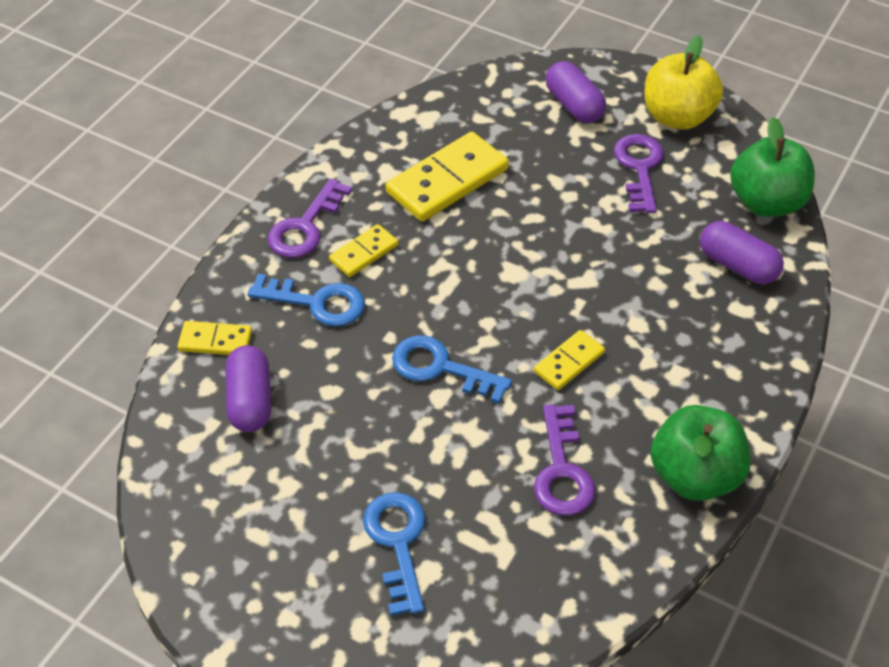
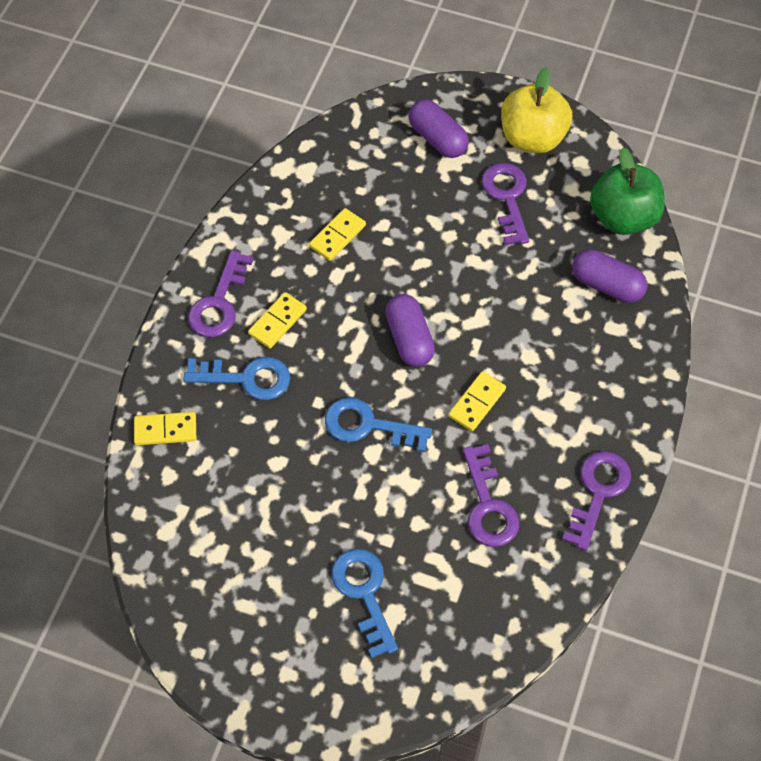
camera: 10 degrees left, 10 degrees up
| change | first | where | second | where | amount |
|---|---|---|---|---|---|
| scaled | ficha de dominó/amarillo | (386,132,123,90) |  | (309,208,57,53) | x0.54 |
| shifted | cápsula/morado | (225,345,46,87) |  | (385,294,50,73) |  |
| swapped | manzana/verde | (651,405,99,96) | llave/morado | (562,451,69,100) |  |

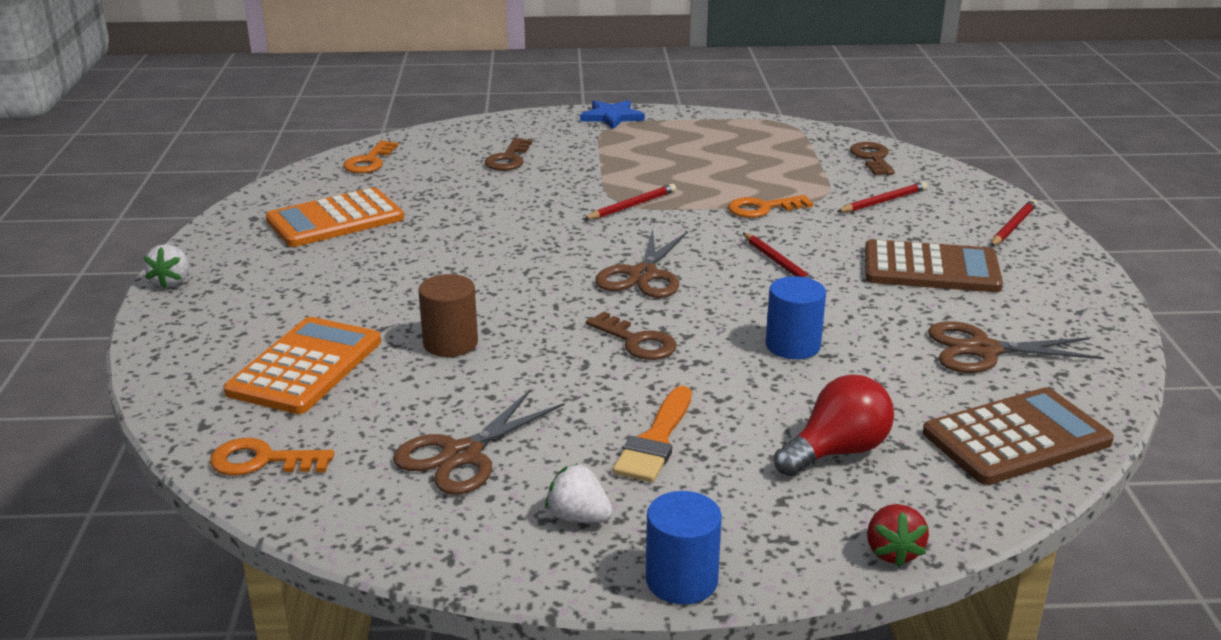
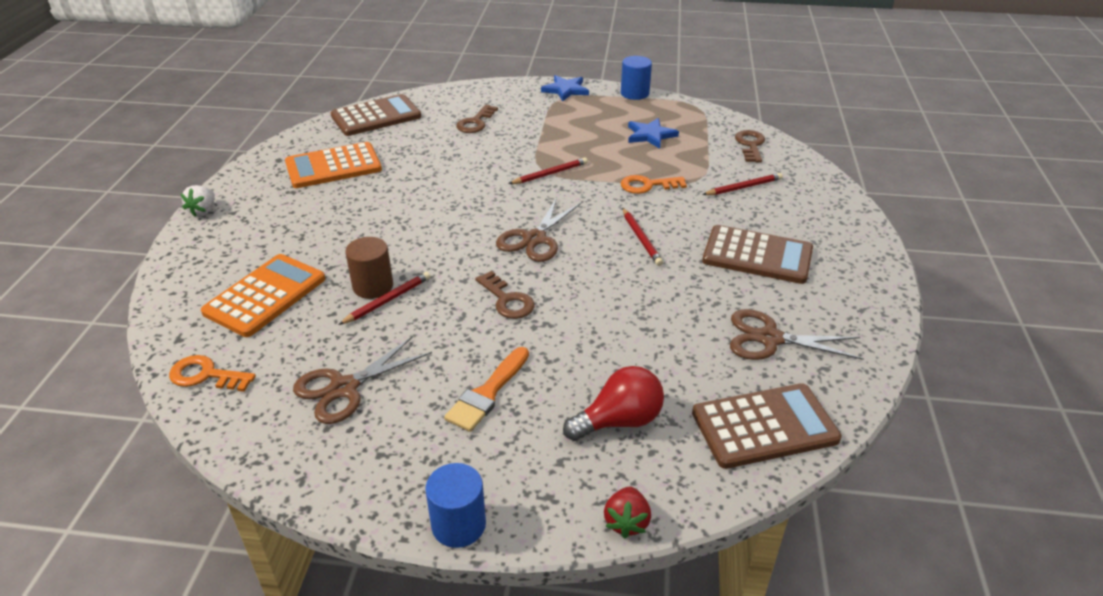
camera: 10 degrees right, 10 degrees up
| change | first | where | second | where | amount |
|---|---|---|---|---|---|
| swapped | llave/naranja | (343,141,56,32) | calculadora/marrón | (331,94,90,42) |  |
| shifted | lápiz/rojo | (991,199,46,47) |  | (338,272,92,53) |  |
| shifted | cilindro/azul | (766,276,60,83) |  | (621,56,31,44) |  |
| gone | fresa/blanco | (545,463,68,60) |  |  |  |
| new |  |  | estrella/azul | (628,118,51,31) |  |

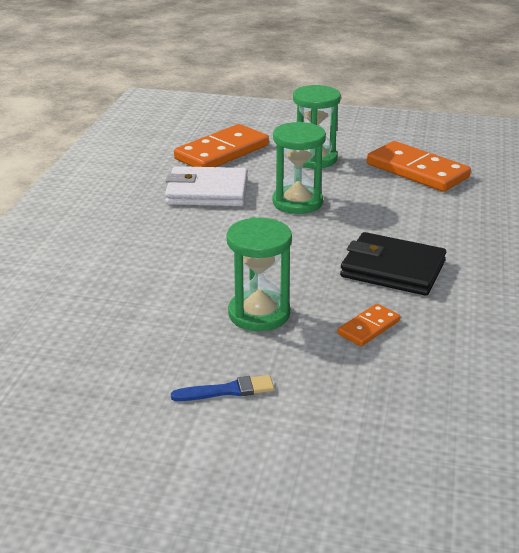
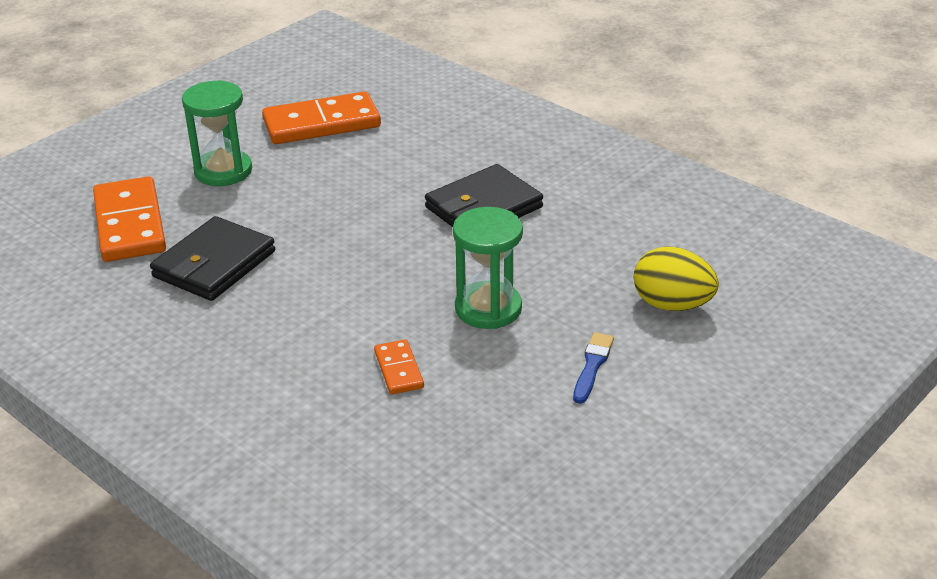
camera: 60 degrees left, 5 degrees up
| change | first | where | second | where | amount |
|---|---|---|---|---|---|
| gone | reloj de arena/verde | (272,122,54,92) |  |  |  |
| repainted | cartera/blanco | (165,166,83,40) | cartera/negro | (150,216,125,85) |  |
| shifted | ficha de dominó/naranja | (338,304,62,42) |  | (374,339,50,55) |  |
| new |  |  | huevo/amarillo | (634,246,85,65) |  |

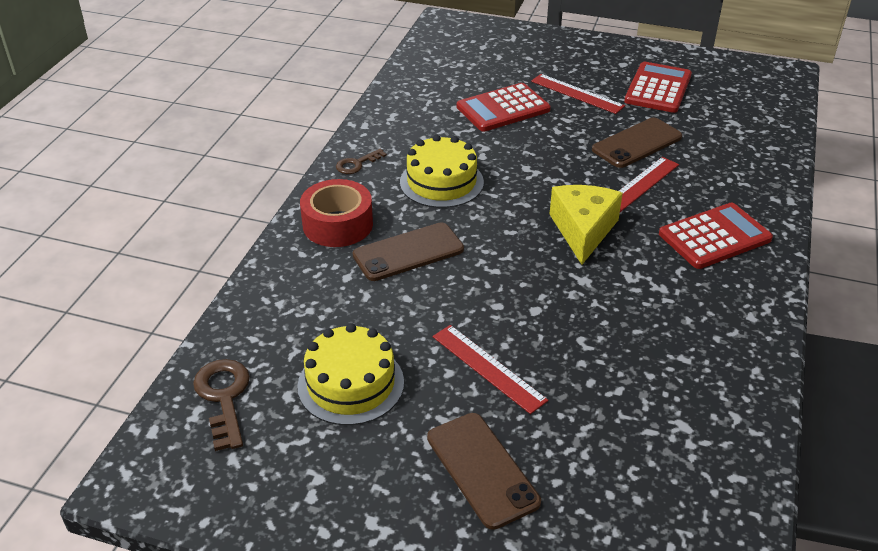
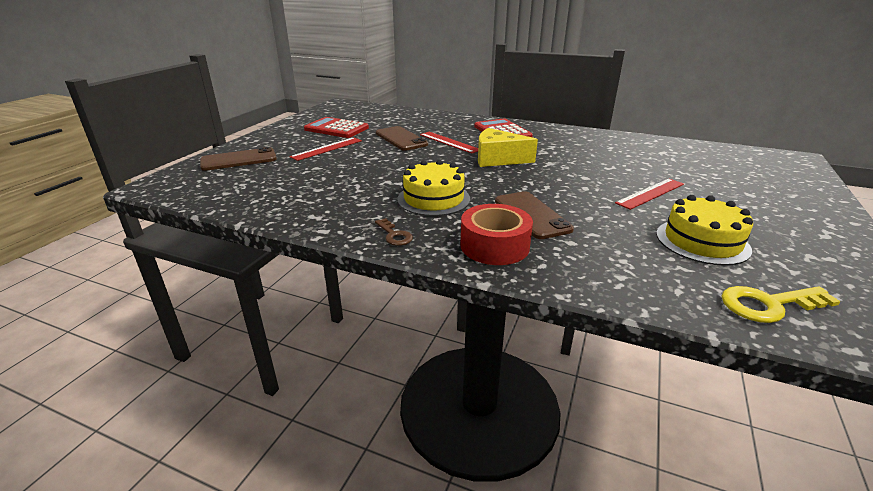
camera: 85 degrees left, 10 degrees down
| change | first | where | second | where | amount |
|---|---|---|---|---|---|
| gone | calculadora/rojo | (457,83,94,49) |  |  |  |
| repainted | llave/marrón | (193,359,57,92) | llave/amarillo | (722,286,119,37) |  |
| shifted | móvil/marrón | (427,413,114,117) |  | (200,147,77,24) |  |

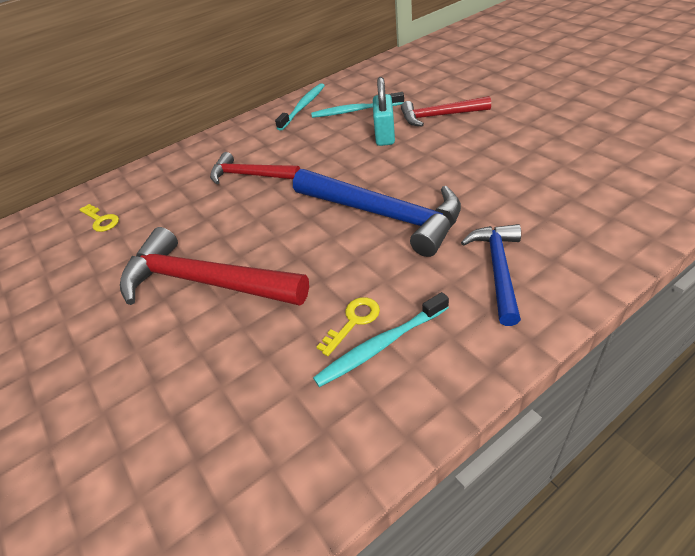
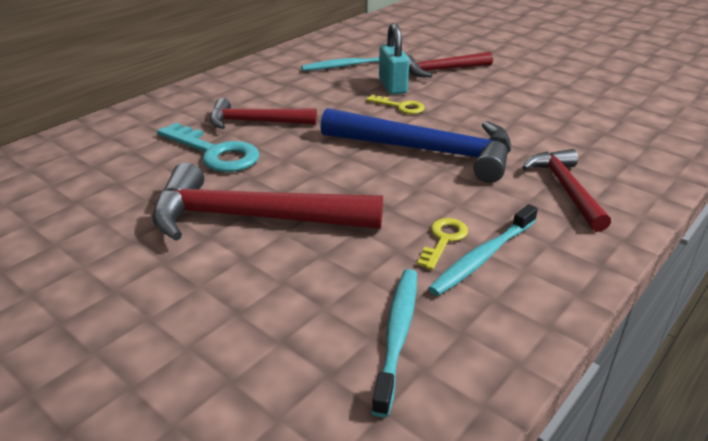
camera: 20 degrees left, 10 degrees down
| change | first | where | second | where | amount |
|---|---|---|---|---|---|
| shifted | cepillo de dientes/turquesa | (275,83,50,47) |  | (372,269,45,148) |  |
| shifted | llave/amarillo | (79,204,40,28) |  | (366,95,59,19) |  |
| repainted | martillo/azul | (461,224,60,102) | martillo/rojo | (522,149,89,83) |  |
| new |  |  | llave/turquesa | (157,123,103,49) |  |

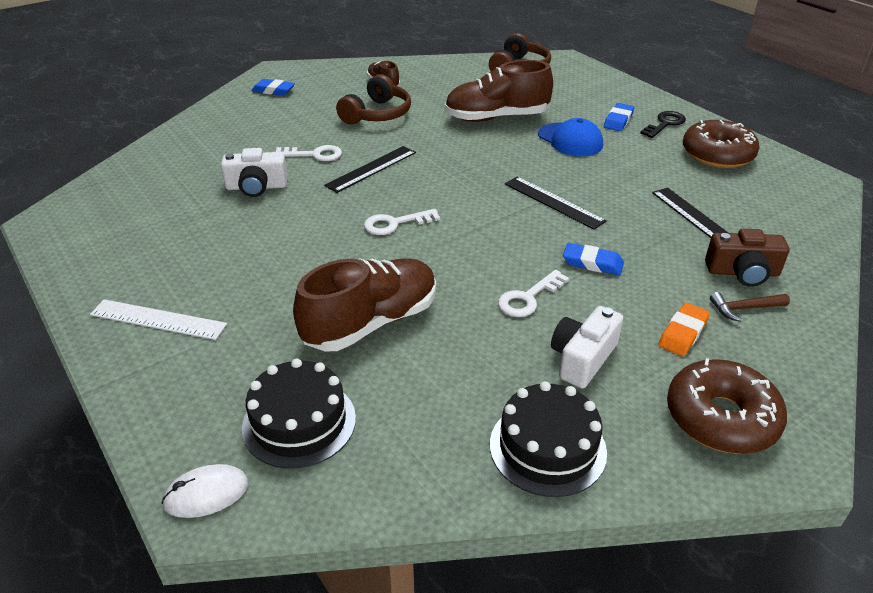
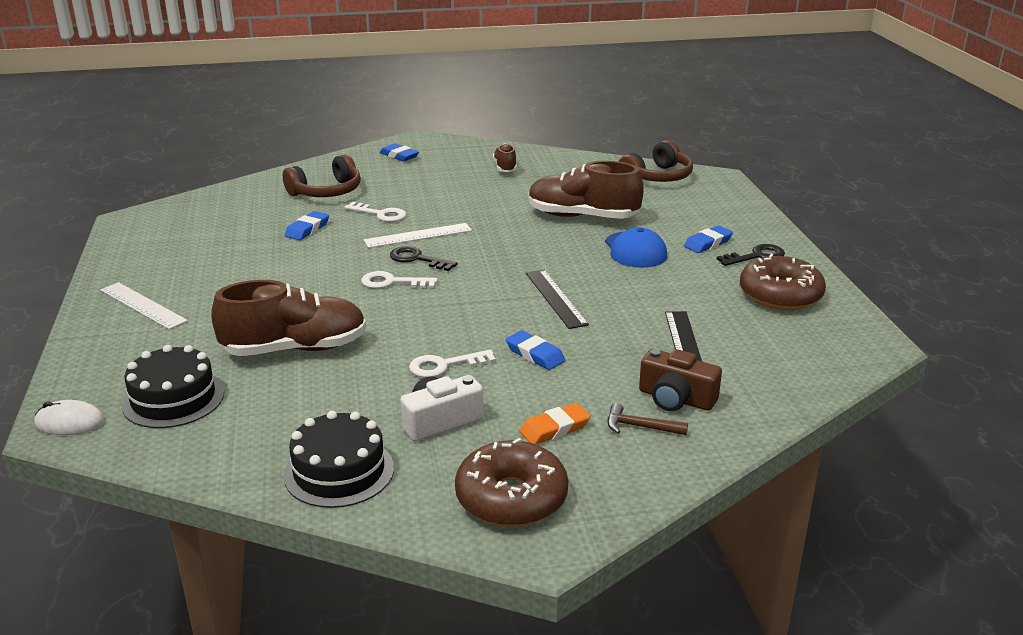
camera: 25 degrees right, 10 degrees down
| change | first | where | second | where | amount |
|---|---|---|---|---|---|
| shifted | auriculares/marrón | (336,74,75,51) |  | (283,154,78,43) |  |
| repainted | regla/negro | (324,146,92,47) | regla/blanco | (364,223,108,25) |  |
| swapped | cámara/blanco | (221,148,67,49) | goma de borrar/azul | (285,211,44,29) |  |
| new |  |  | llave/negro | (390,246,67,25) |  |

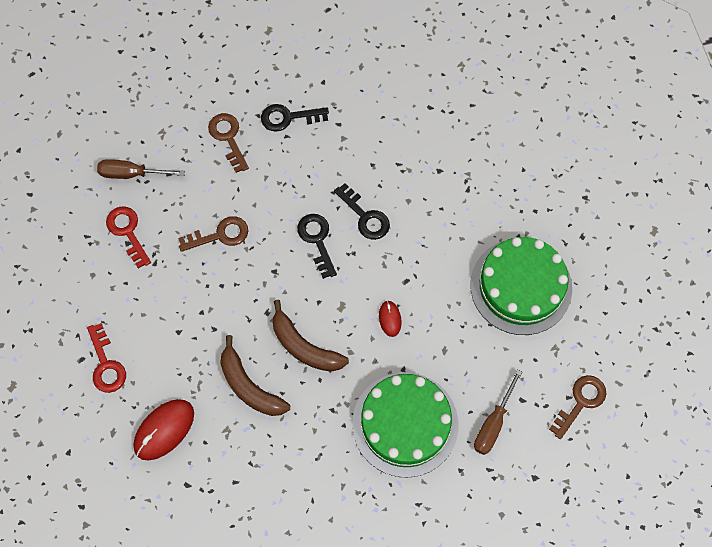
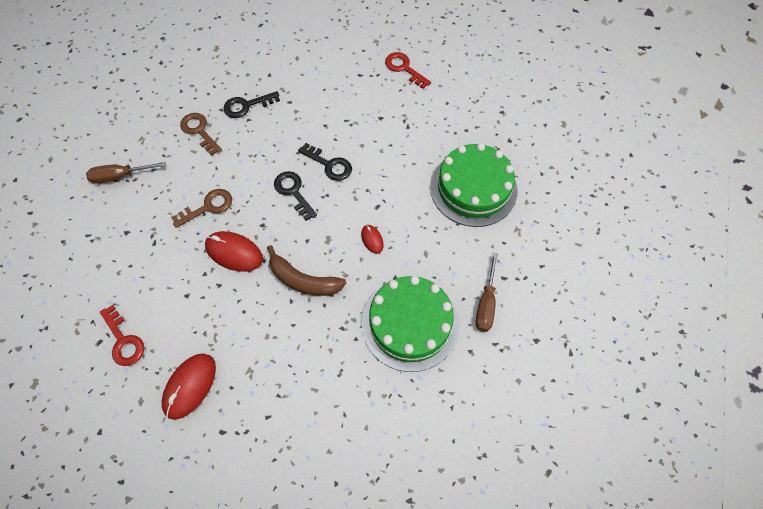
camera: 15 degrees left, 5 degrees down
| change | first | where | second | where | amount |
|---|---|---|---|---|---|
| shifted | llave/rojo | (106,207,45,62) |  | (385,52,46,37) |  |
| gone | plátano/marrón | (220,335,70,81) |  |  |  |
| gone | llave/marrón | (549,375,58,64) |  |  |  |
| new |  |  | ratón/rojo | (205,231,58,41) |  |

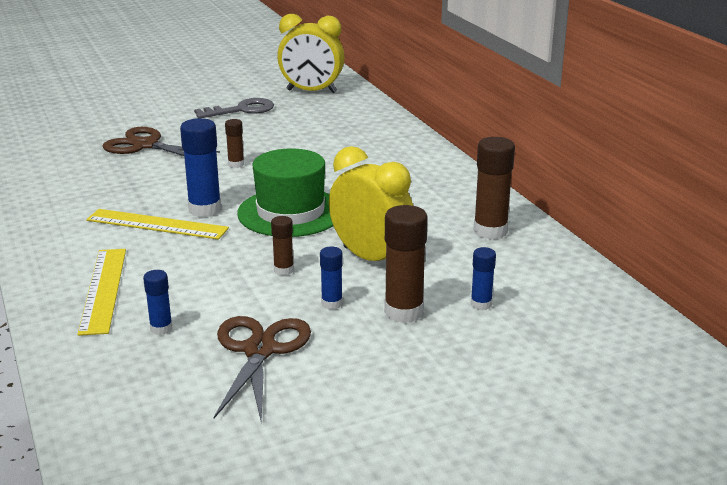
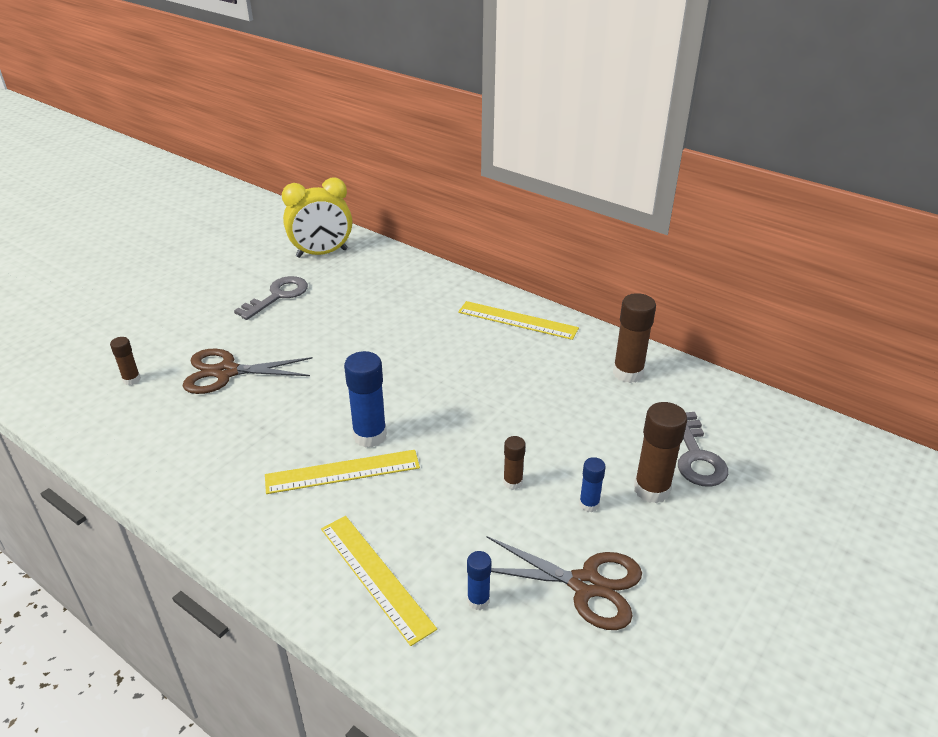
camera: 30 degrees left, 10 degrees up
| change | first | where | second | where | amount |
|---|---|---|---|---|---|
| shifted | barra de pegamento/marrón | (225,119,19,49) |  | (110,337,31,48) |  |
| gone | despertador/amarillo | (329,146,84,115) |  |  |  |
| gone | sombrero/verde | (237,148,96,89) |  |  |  |
| swapped | barra de pegamento/azul | (471,247,25,63) | llave/gris | (678,412,50,75) |  |
| rotated | tijeras/marrón | (214,316,97,106) |  | (487,536,155,94) | 135 degrees clockwise |
| new |  |  | regla/amarillo | (458,301,121,39) |  |

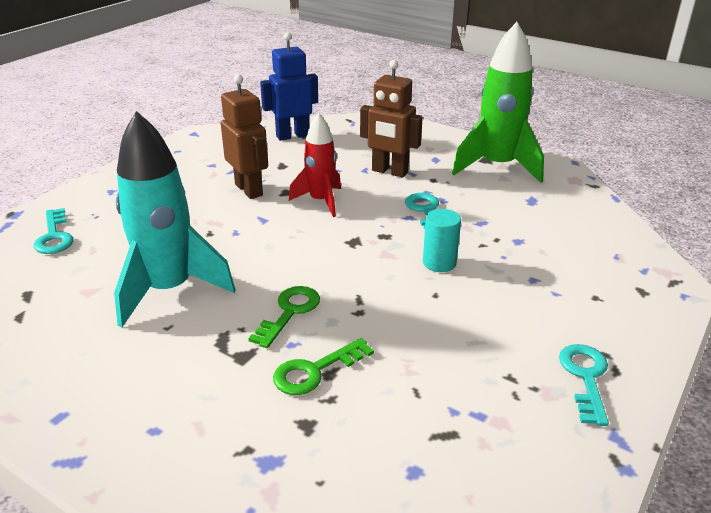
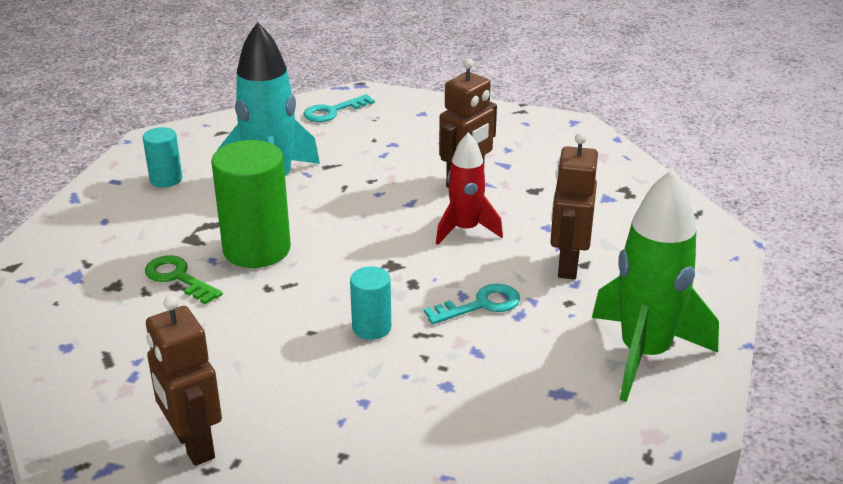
camera: 75 degrees right, 0 degrees up
| change | first | where | second | where | amount |
|---|---|---|---|---|---|
| gone | robot/azul | (260,32,58,109) |  |  |  |
| swapped | llave/verde | (248,286,72,62) | cilindro/verde | (211,140,80,128) |  |
| swapped | llave/turquesa | (559,344,50,82) | robot/marrón | (146,296,76,170) |  |
| new |  |  | cilindro/turquesa | (143,127,39,60) |  |

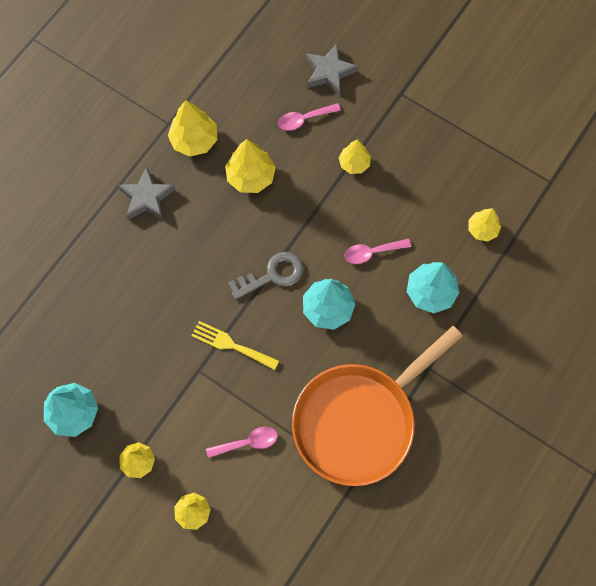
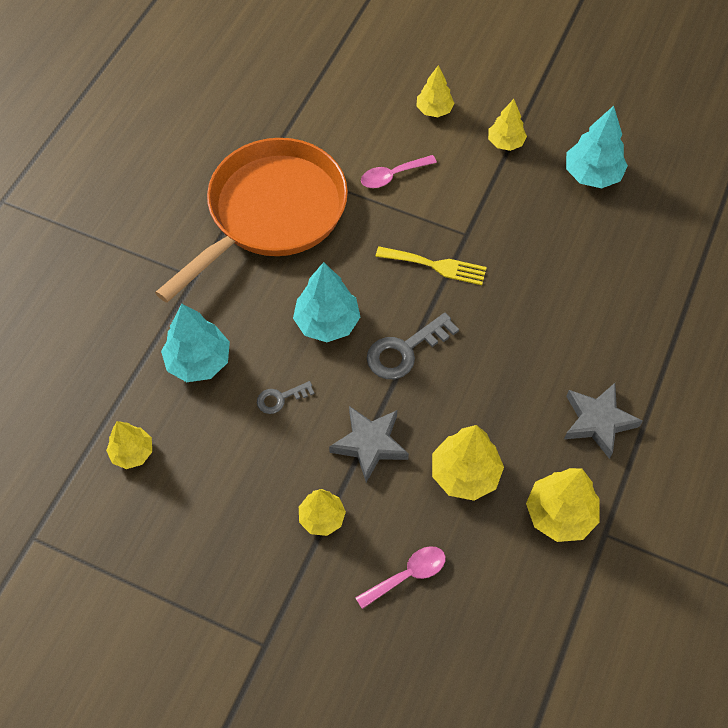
camera: 170 degrees right, 10 degrees down
| change | first | where | second | where | amount |
|---|---|---|---|---|---|
| shifted | estrella/gris | (306,44,52,52) |  | (329,406,80,76) |  |
| swapped | cuchara/rosa | (345,239,66,25) | llave/gris | (257,381,58,33) |  |

